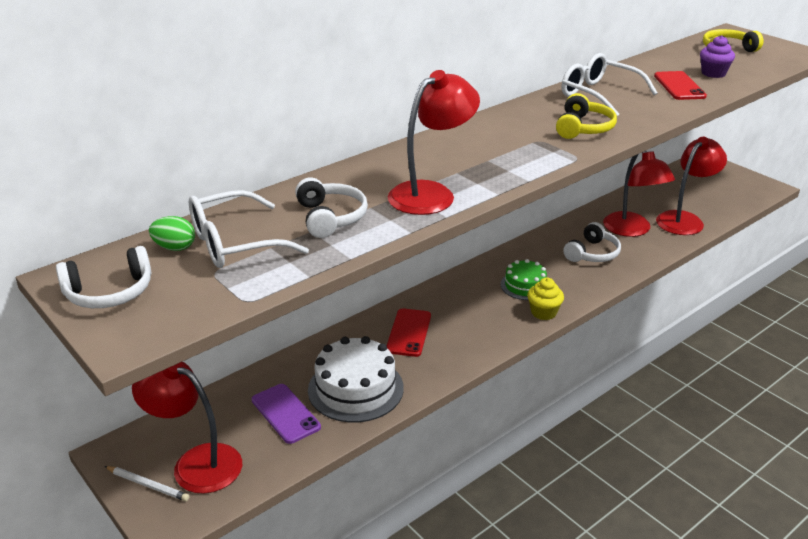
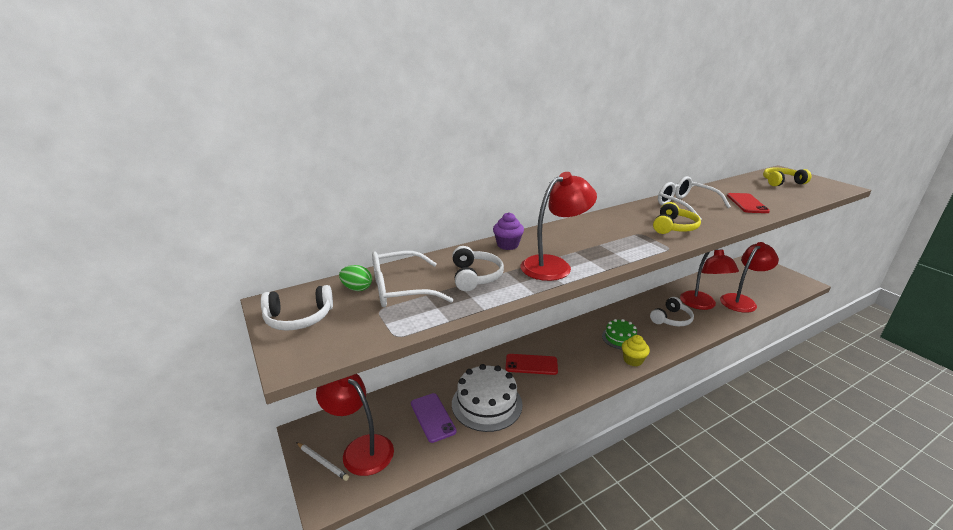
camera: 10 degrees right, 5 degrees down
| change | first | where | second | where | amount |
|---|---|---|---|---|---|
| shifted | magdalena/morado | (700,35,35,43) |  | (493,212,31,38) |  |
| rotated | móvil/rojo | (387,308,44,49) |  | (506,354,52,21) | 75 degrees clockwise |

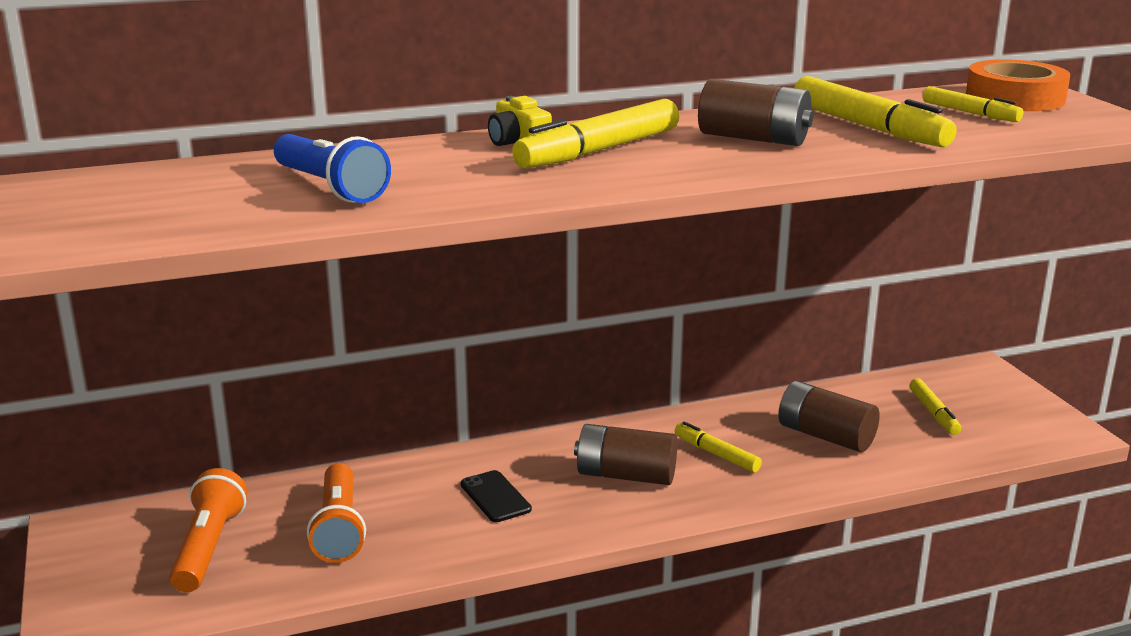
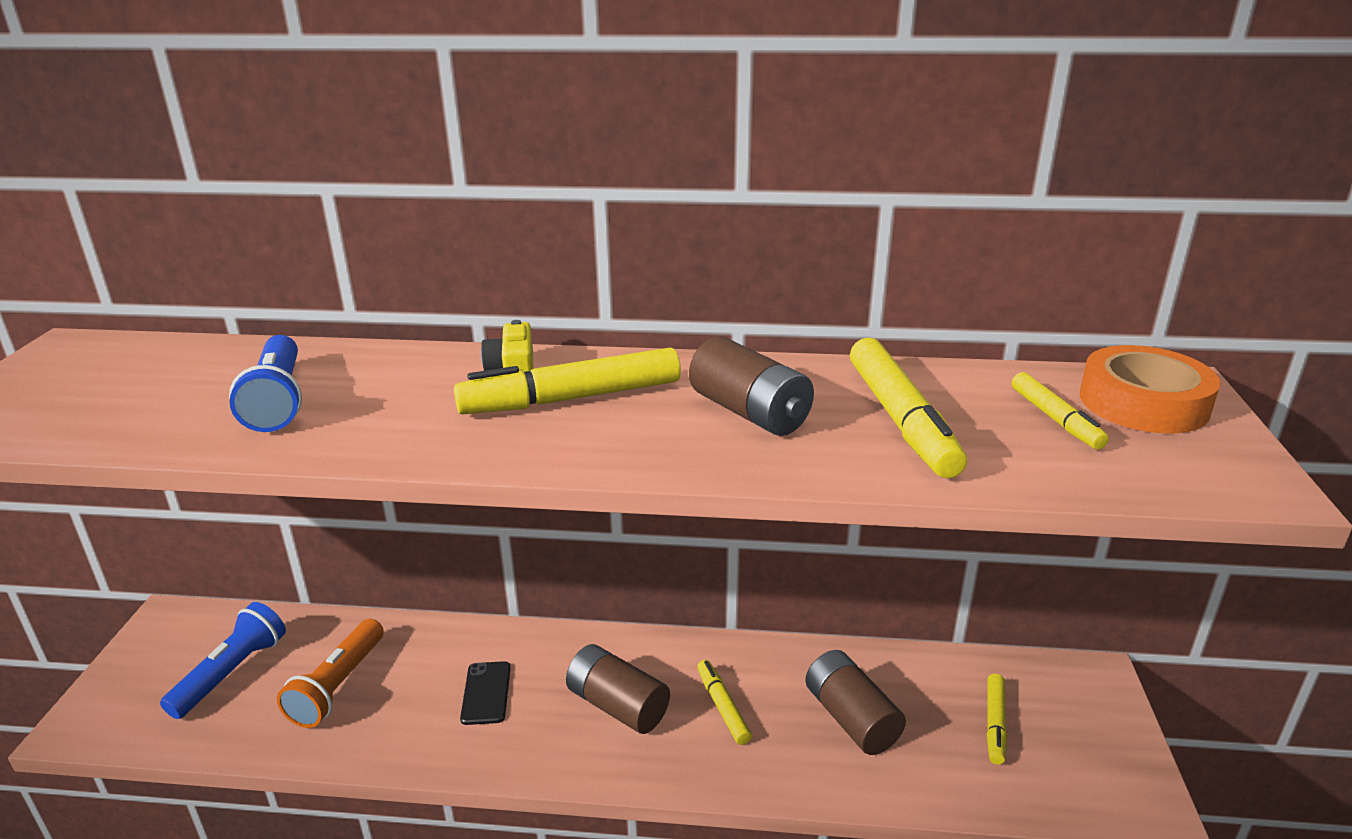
camera: 25 degrees right, 5 degrees up
| change | first | where | second | where | amount |
|---|---|---|---|---|---|
| repainted | lámpara de mano/naranja | (170,468,77,124) | lámpara de mano/azul | (160,602,126,117) |  |

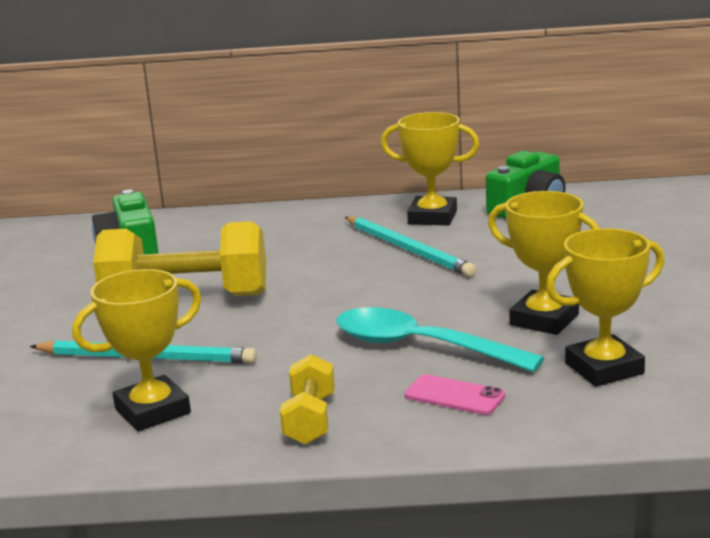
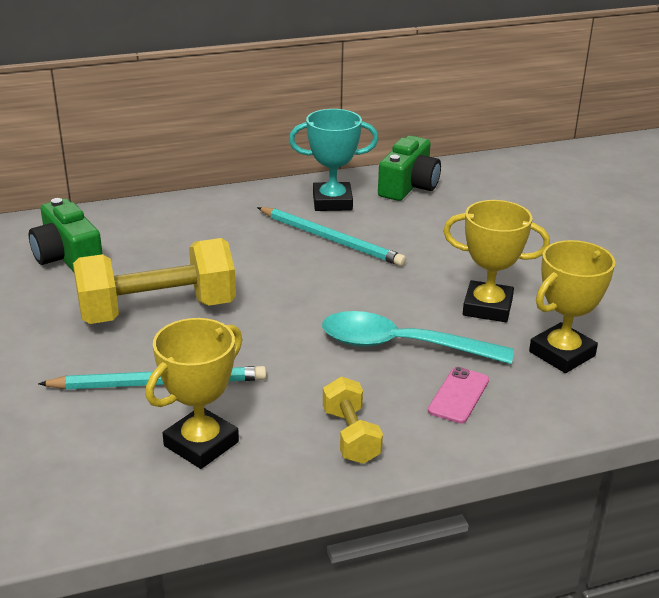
camera: 20 degrees left, 10 degrees up
| change | first | where | second | where | amount |
|---|---|---|---|---|---|
| repainted | trofeo/amarillo | (381,112,99,113) | trofeo/turquesa | (289,109,89,102) |  |
| rotated | móvil/rosa | (405,374,100,41) |  | (428,367,61,57) | 75 degrees counterclockwise |

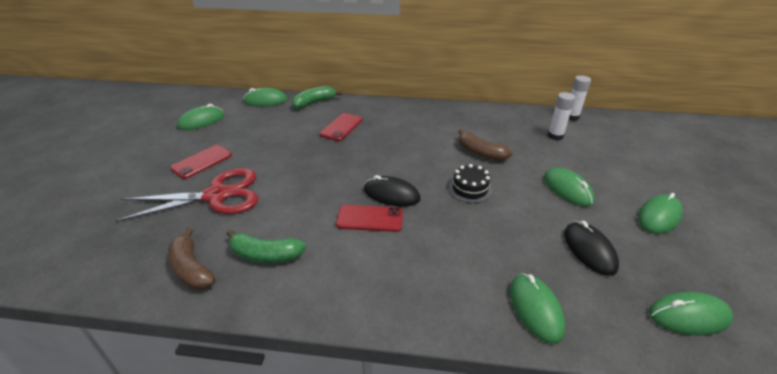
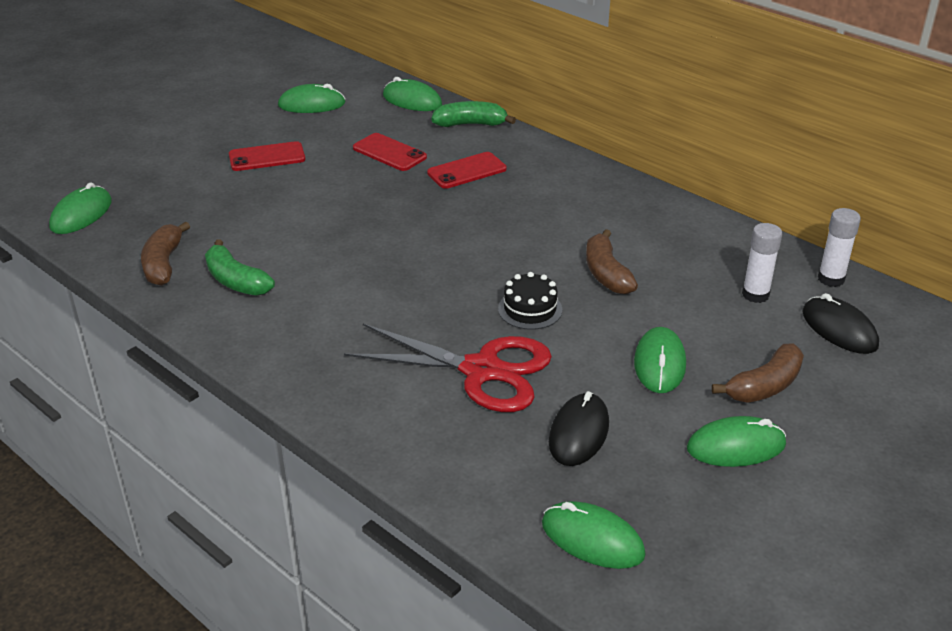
camera: 35 degrees right, 0 degrees up
| change | first | where | second | where | amount |
|---|---|---|---|---|---|
| shifted | tijeras/rojo | (115,168,143,54) |  | (344,324,208,88) |  |
| shifted | ratón/negro | (364,175,57,32) |  | (802,293,77,61) |  |
| shifted | móvil/rojo | (336,205,67,27) |  | (353,133,74,38) |  |
| shifted | ratón/verde | (510,273,56,71) |  | (49,182,63,52) |  |
| new |  |  | plátano/marrón | (712,343,92,60) |  |

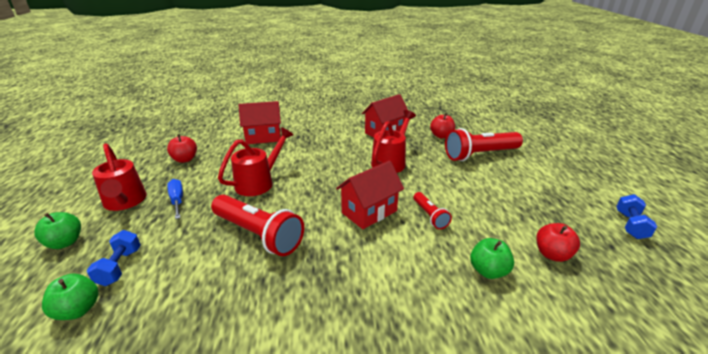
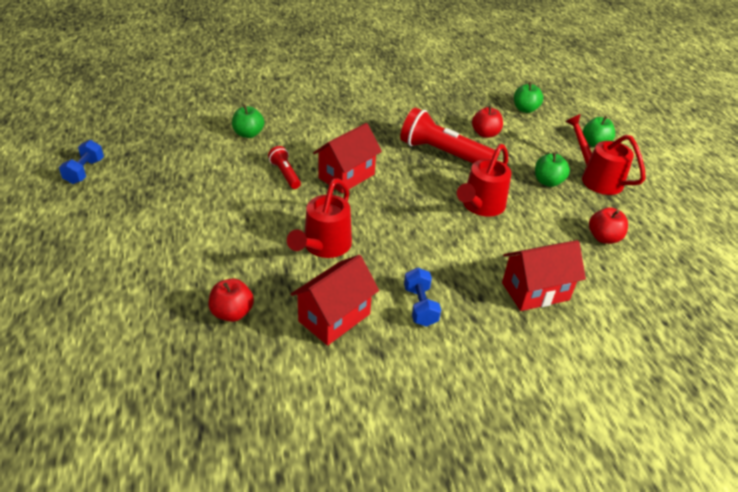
camera: 170 degrees right, 10 degrees up
| change | first | where | second | where | amount |
|---|---|---|---|---|---|
| gone | lámpara de mano/rojo | (445,128,78,33) |  |  |  |
| swapped | destornillador/azul | (167,179,16,40) | manzana/verde | (535,152,35,35) |  |
| shifted | manzana/rojo | (536,223,44,39) |  | (472,106,31,32) |  |
| shifted | mancuerna/azul | (87,230,54,56) |  | (404,267,37,60) |  |

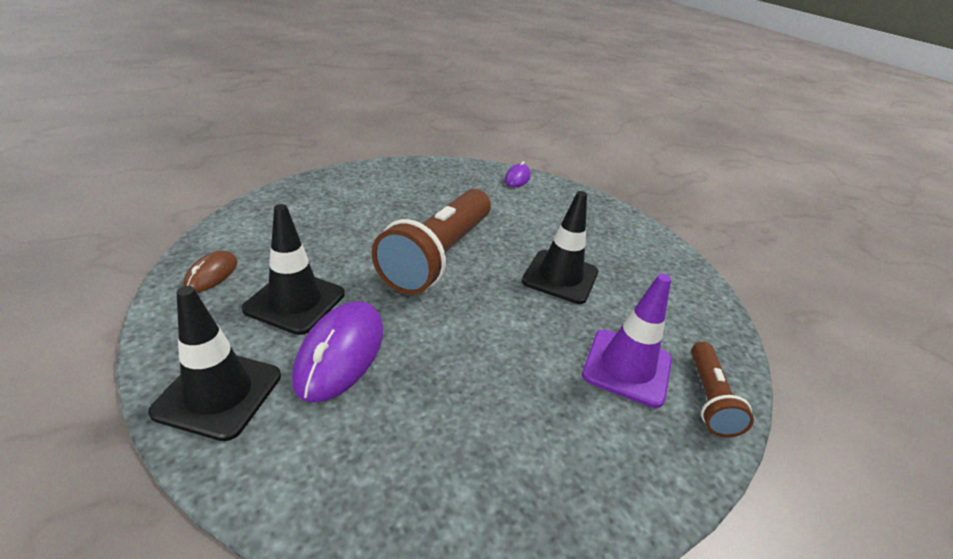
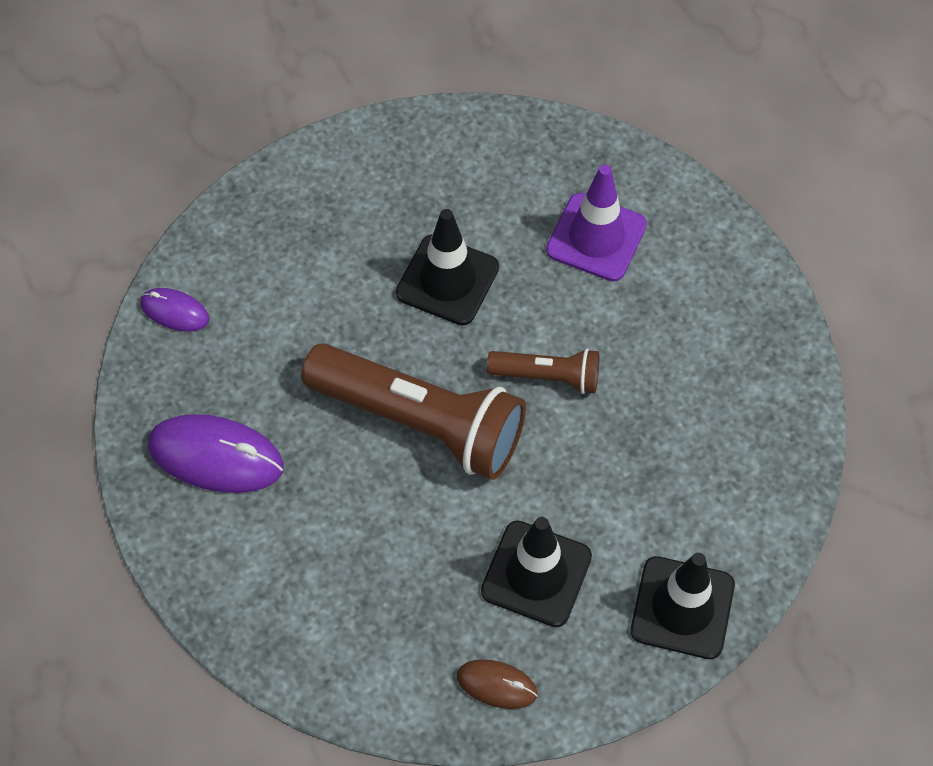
camera: 85 degrees left, 25 degrees up
| change | first | where | second | where | amount |
|---|---|---|---|---|---|
| shifted | ratón/morado | (292,301,91,102) |  | (148,414,136,79) |  |
| shifted | lámpara de mano/marrón | (691,342,63,96) |  | (487,349,112,45) |  |

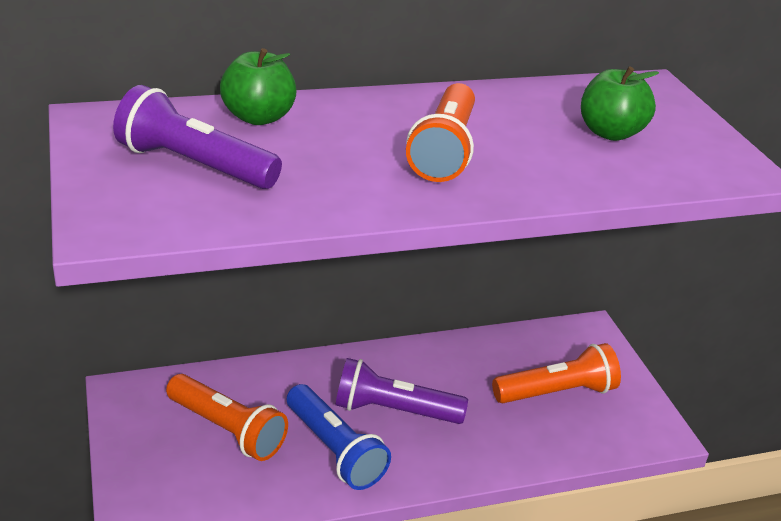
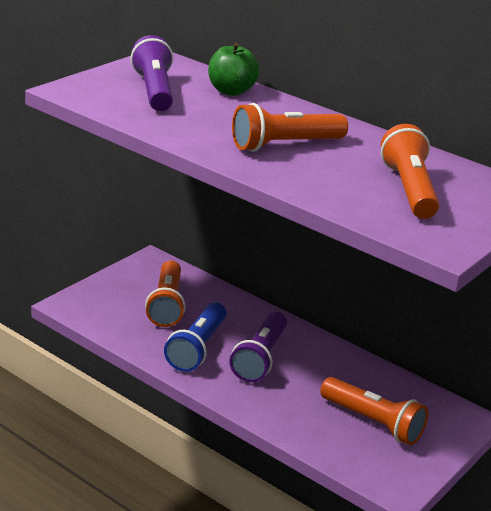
camera: 55 degrees right, 5 degrees down
| change | first | where | second | where | amount |
|---|---|---|---|---|---|
| swapped | manzana/verde | (581,66,78,75) | lámpara de mano/naranja | (381,124,58,95) |  |
| rotated | lámpara de mano/morado | (336,358,132,66) |  | (230,312,57,70) | 135 degrees counterclockwise |

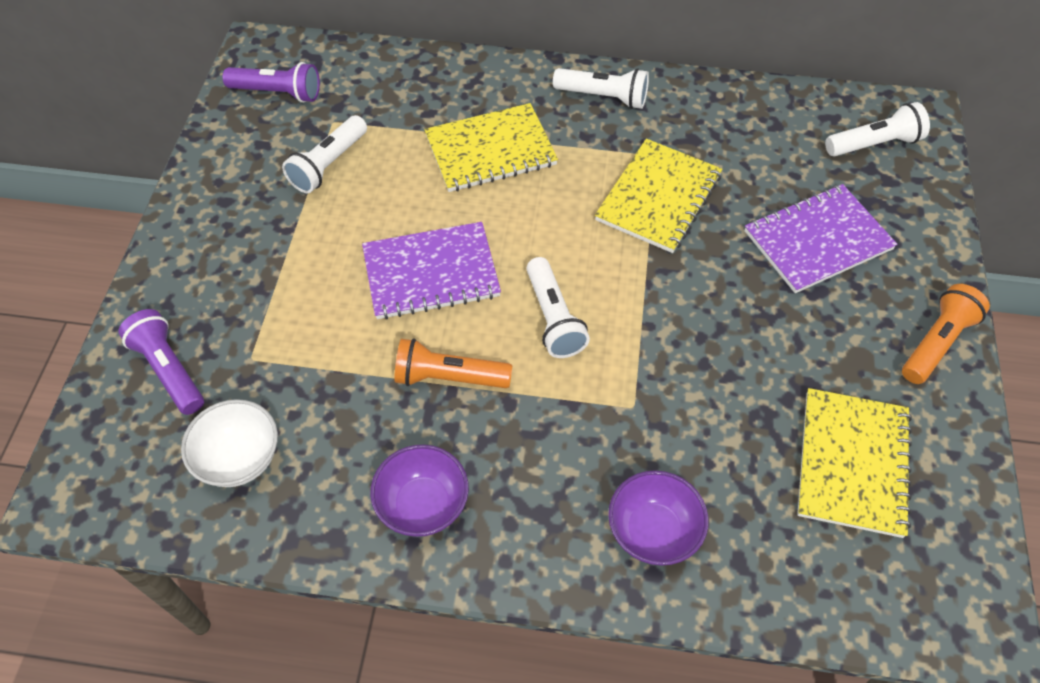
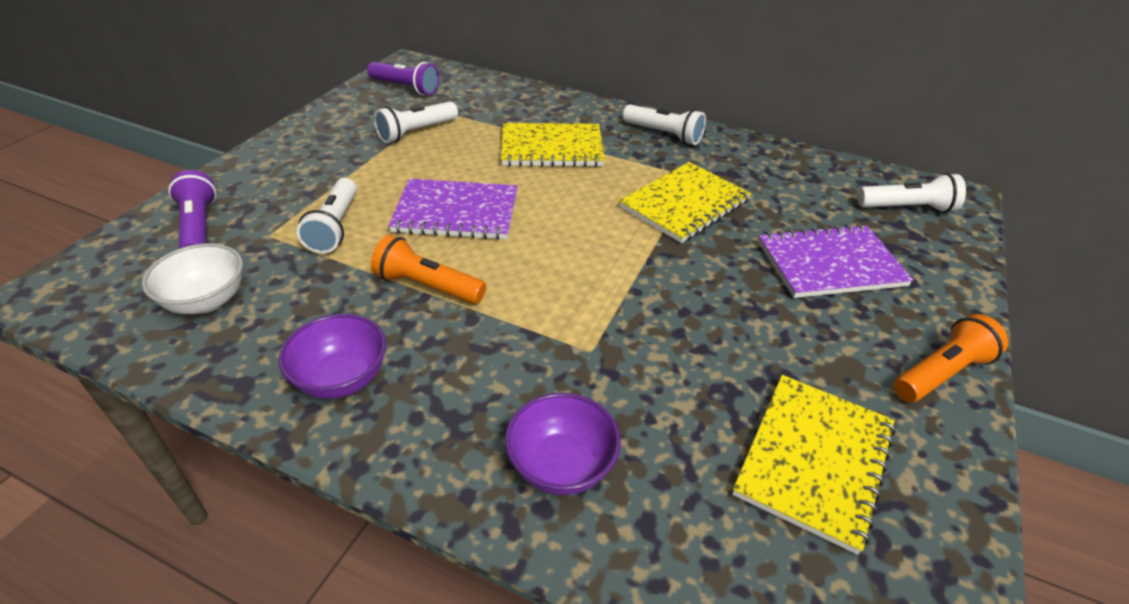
camera: 15 degrees right, 15 degrees down
| change | first | where | second | where | amount |
|---|---|---|---|---|---|
| shifted | lámpara de mano/blanco | (526,257,64,101) |  | (296,178,61,75) |  |

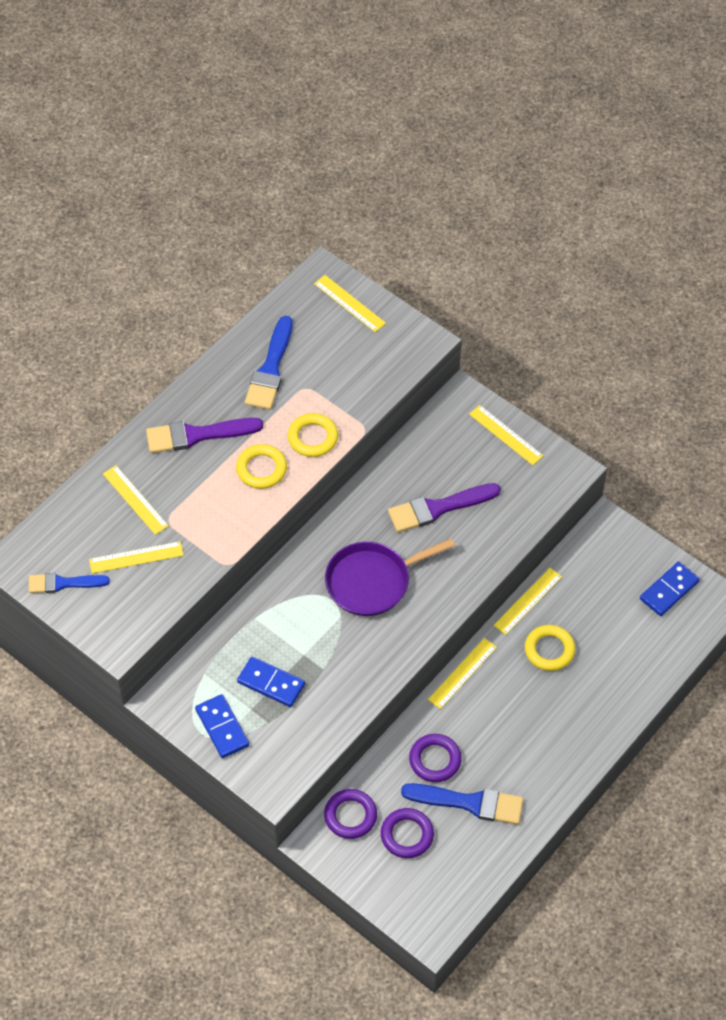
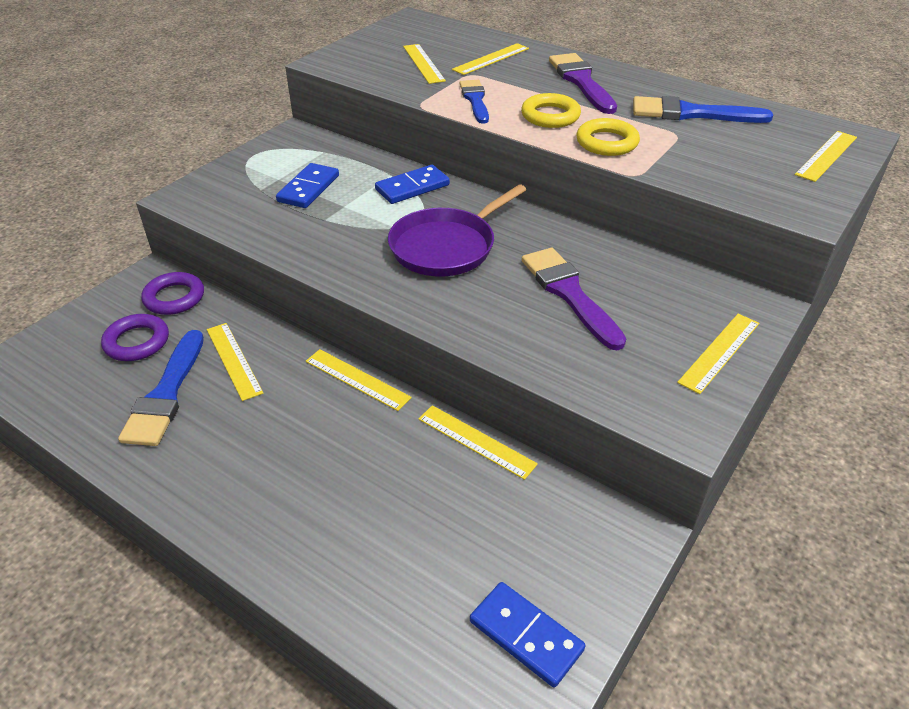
camera: 85 degrees right, 15 degrees down
| change | first | where | second | where | amount |
|---|---|---|---|---|---|
| rotated | sartén/morado | (325,539,130,77) |  | (388,184,138,92) | 105 degrees counterclockwise |
| shifted | pincel/azul | (29,573,81,20) |  | (460,80,29,44) |  |
| gone | anillo/amarillo | (525,625,51,46) |  |  |  |
| shifted | ficha de dominó/azul | (195,694,54,64) |  | (375,165,75,39) |  |
| swapped | anillo/morado | (409,734,53,48) | regla/amarillo | (207,323,56,78) |  |

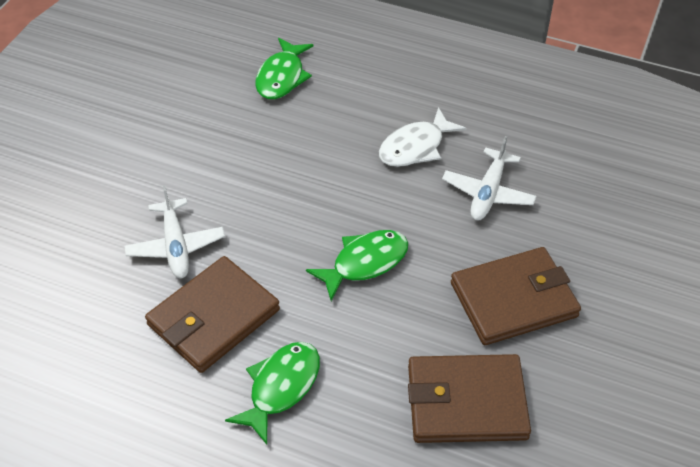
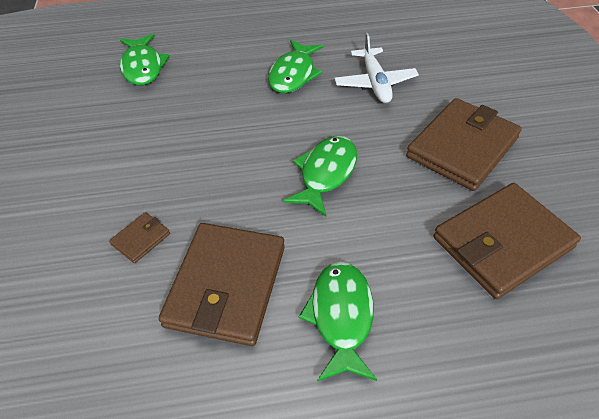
camera: 30 degrees left, 0 degrees up
| change | first | where | second | where | amount |
|---|---|---|---|---|---|
| repainted | pez/blanco | (379,107,87,60) | pez/verde | (268,40,55,53) |  |
| swapped | avión/blanco | (124,185,101,94) | cartera/marrón | (109,212,61,51) |  |

